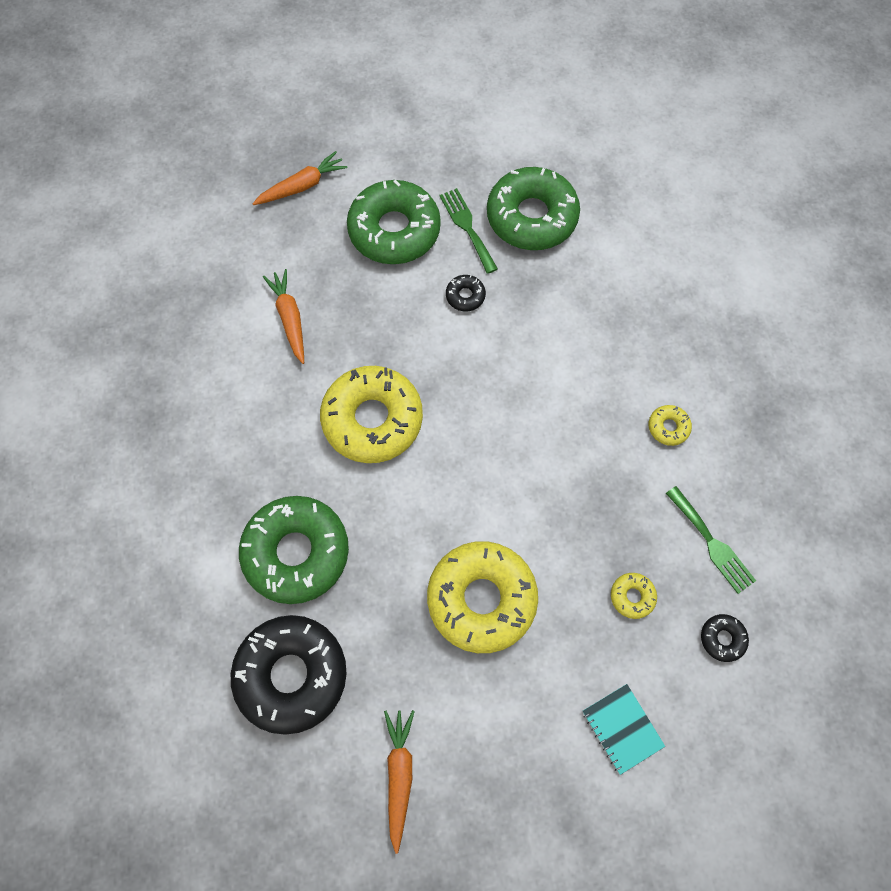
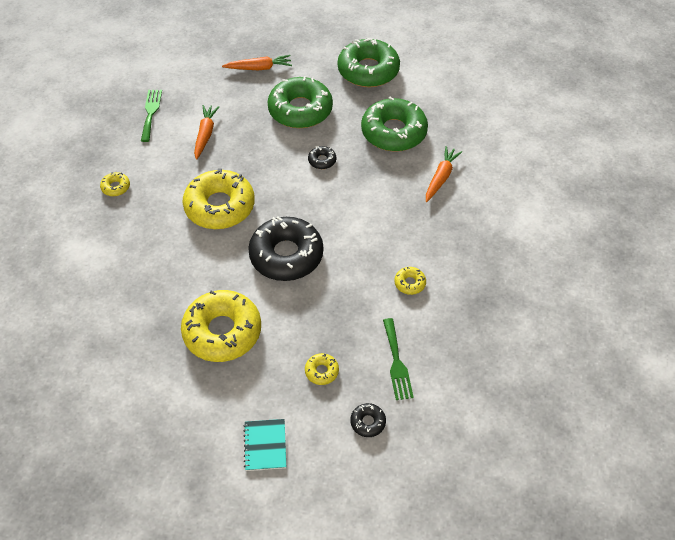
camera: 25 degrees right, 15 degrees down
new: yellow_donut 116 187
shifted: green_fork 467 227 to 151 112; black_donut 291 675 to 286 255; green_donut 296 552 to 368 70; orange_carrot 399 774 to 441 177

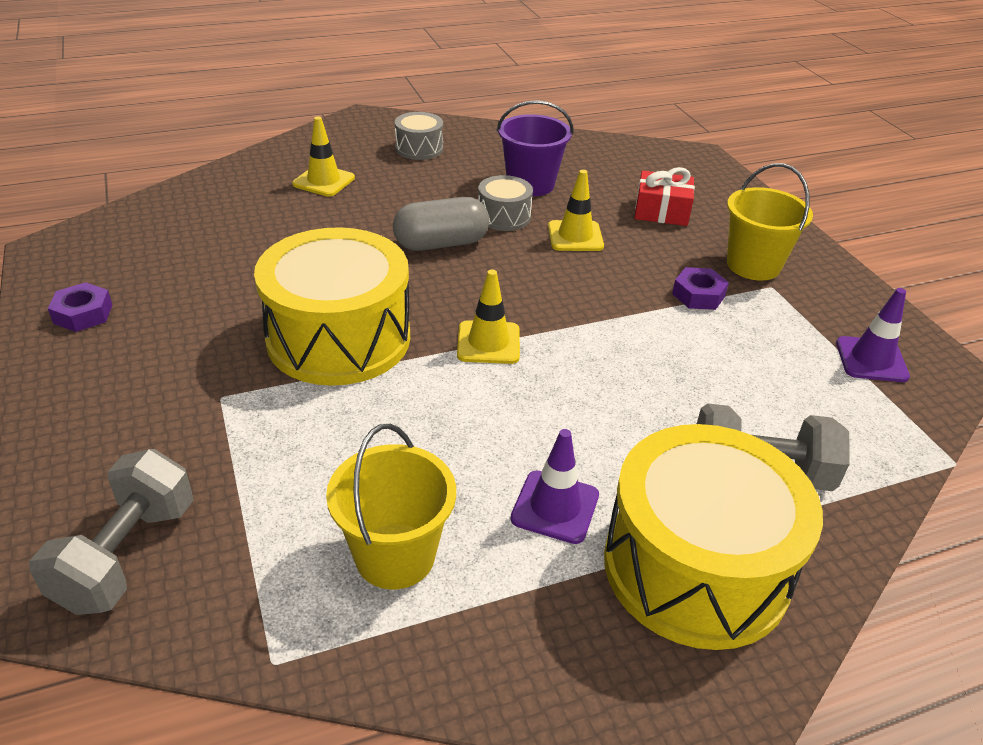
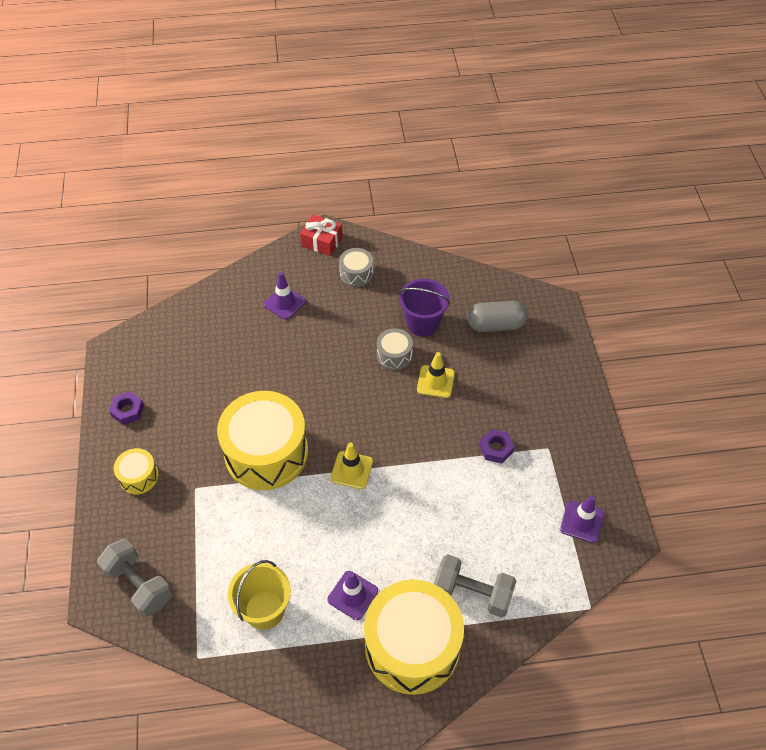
camera: 15 degrees right, 15 degrees up
gone: yellow_bucket 753 265
new: yellow_drum 139 476
shifted: red_gift 661 211 to 322 241; grey_capsule 441 243 to 495 325
repainted: yellow_traffic_cone 324 181 to purple_traffic_cone 284 303
rotated: grey_dumbbell 126 555 = 139 585 75 degrees counterclockwise

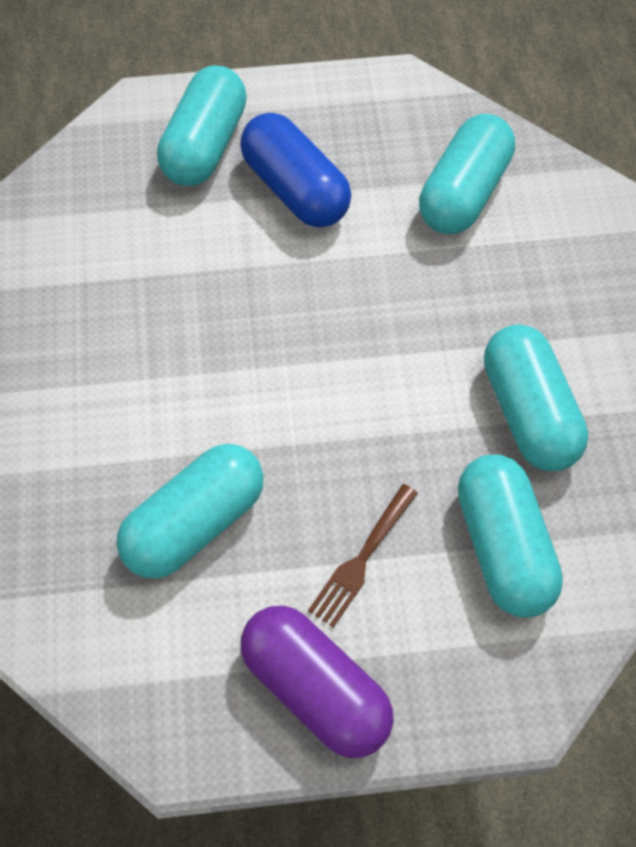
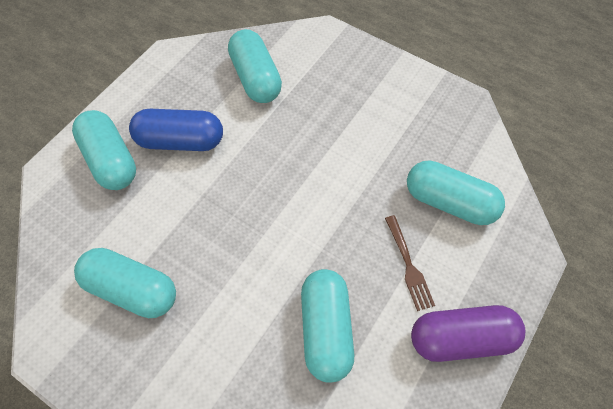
camera: 50 degrees left, 0 degrees up
shifted: turquoise_capsule 528 412 to 132 289

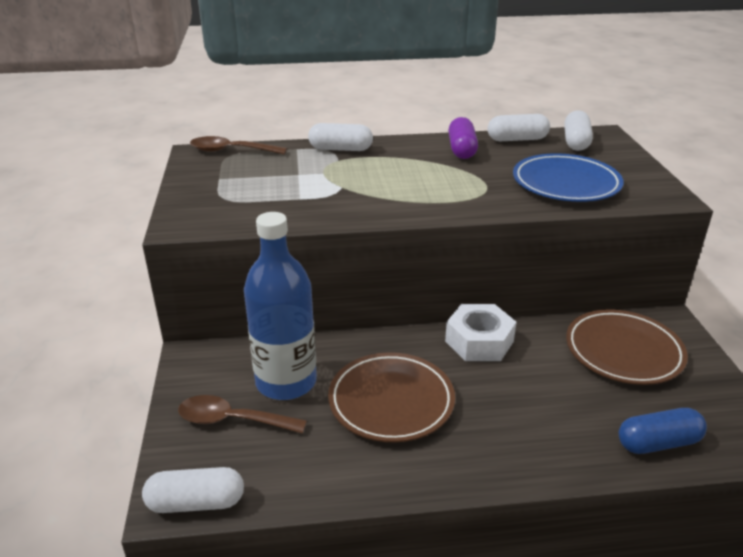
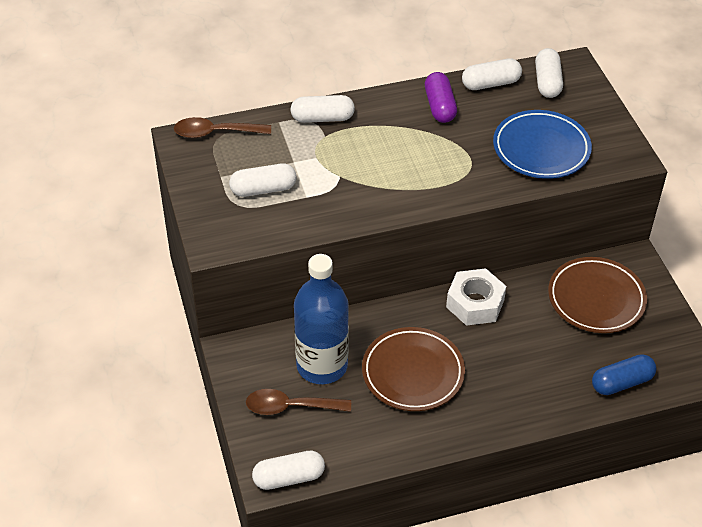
camera: 10 degrees left, 15 degrees up
new: white_capsule 263 189

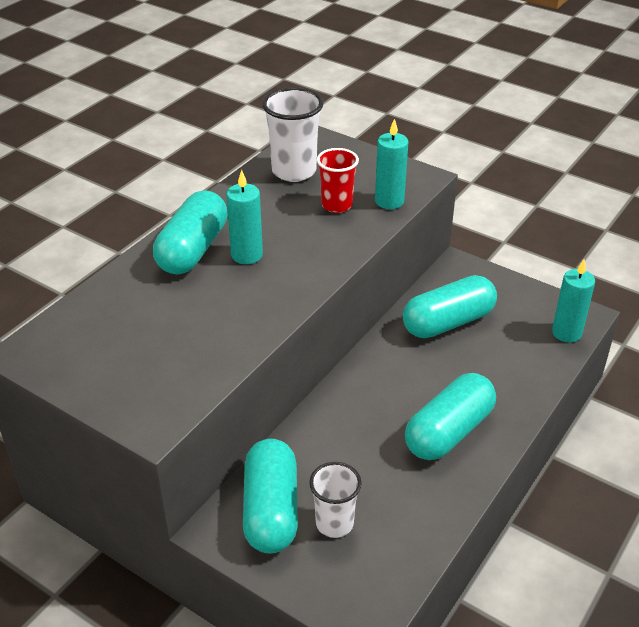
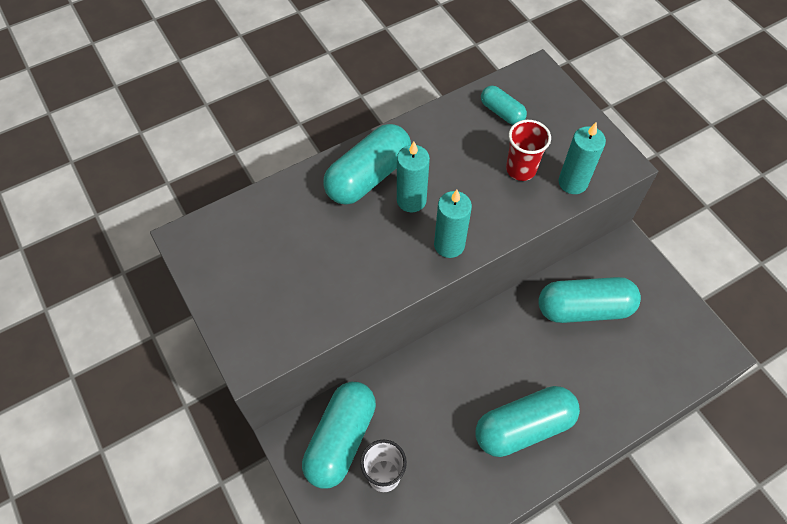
camera: 25 degrees right, 20 degrees up
shifted: turquoise_candle 566 333 to 449 245
swapped: white_cup 294 171 to turquoise_capsule 502 112

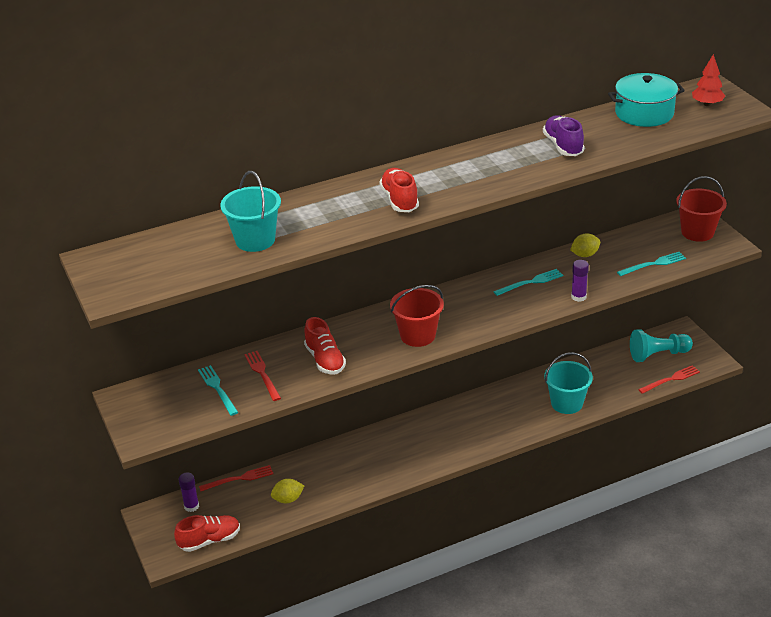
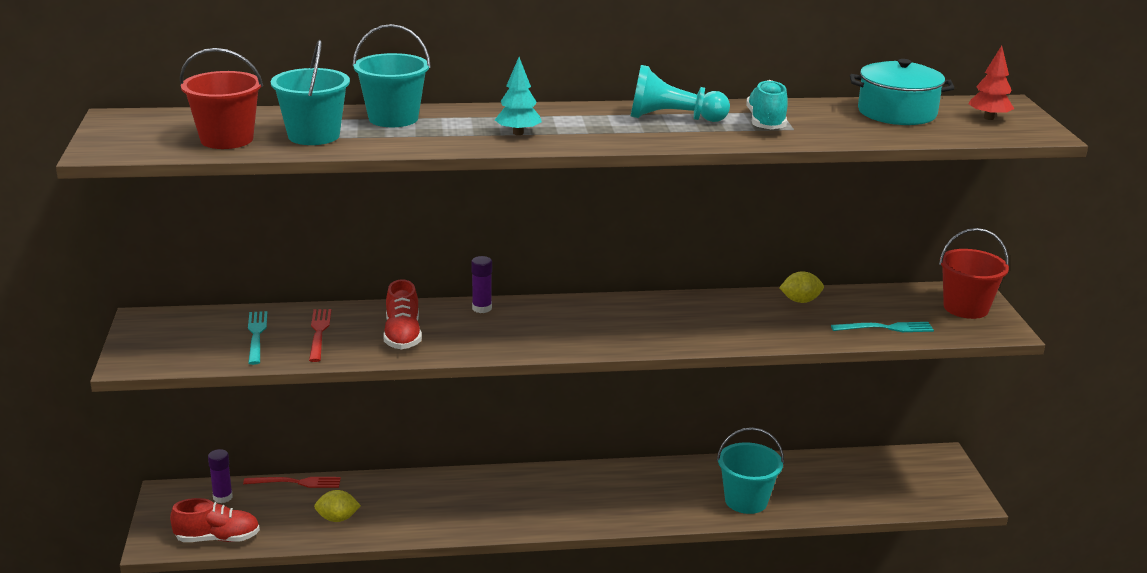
camera: 15 degrees right, 10 degrees down
gone: turquoise_fork 531 282; red_fork 671 379
new: turquoise_bucket 393 118
shifted: red_bucket 418 335 to 227 139; purple_glue_stick 578 297 to 482 308; turquoise_pawn 658 354 to 673 118
swapped: red_shoe 399 200 to turquoise_tree 518 133
repainted: purple_shoe 563 146 to turquoise_shoe 766 122

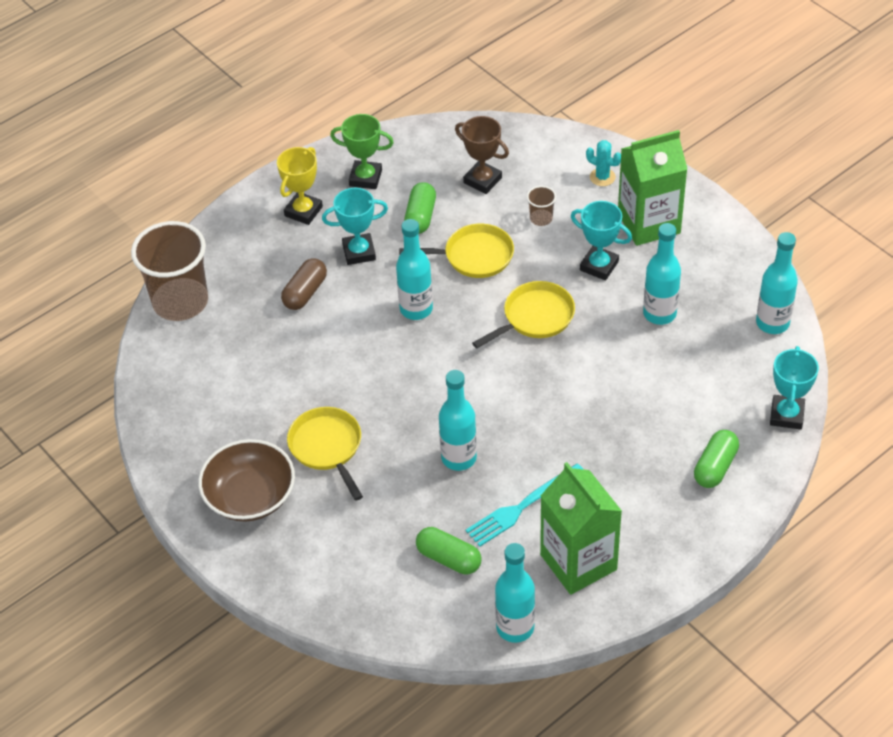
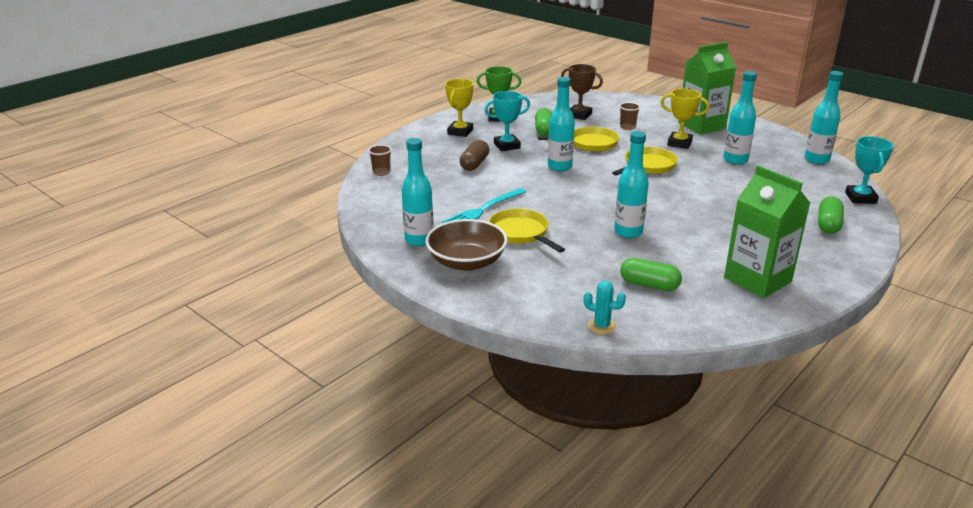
camera: 10 degrees left, 20 degrees down
shifted: turquoise_bottle 515 627 to 419 240; turquoise_fork 522 506 to 483 209; turquoise_cactus 602 177 to 602 326
repainted: turquoise_trophy 599 266 to yellow_trophy 679 143
scaled: brown_cup 180 302 = 381 172 x0.42

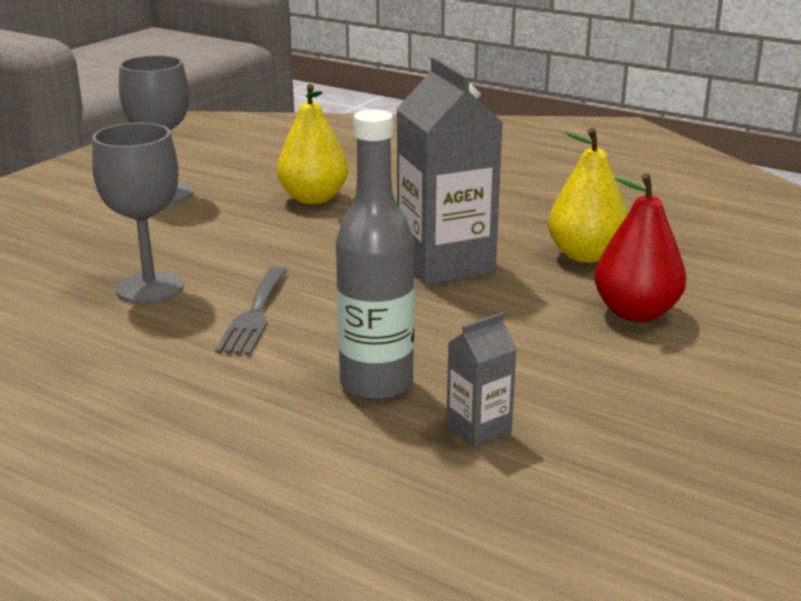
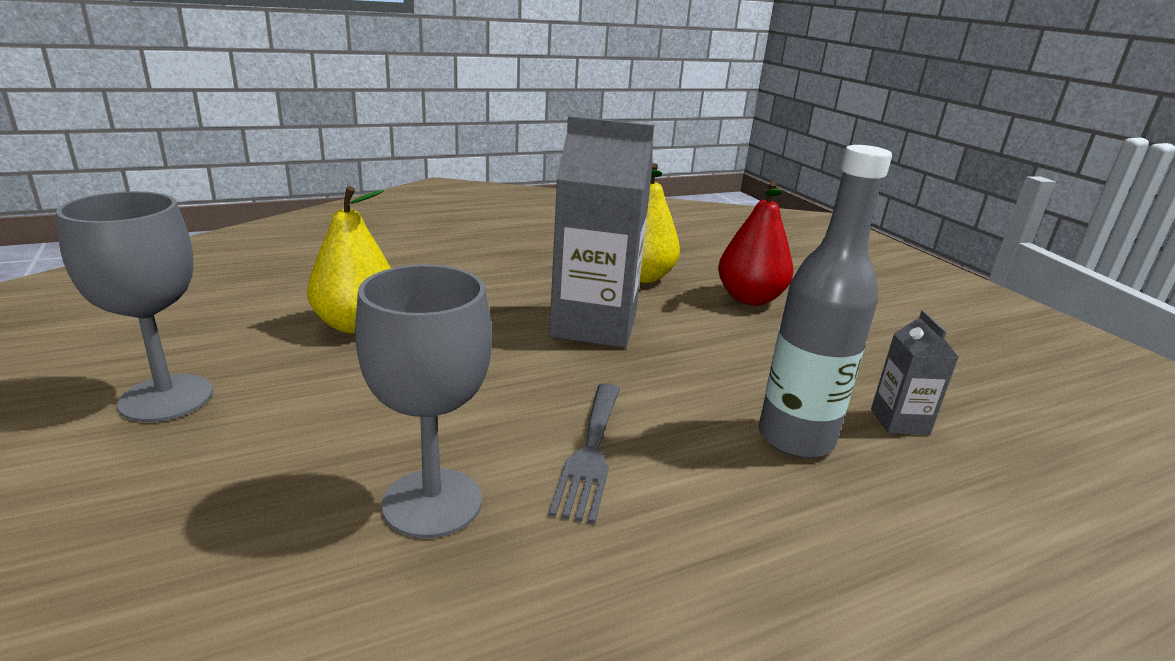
camera: 60 degrees left, 0 degrees up
rotated: grey_fork 254 315 = 590 453 60 degrees clockwise

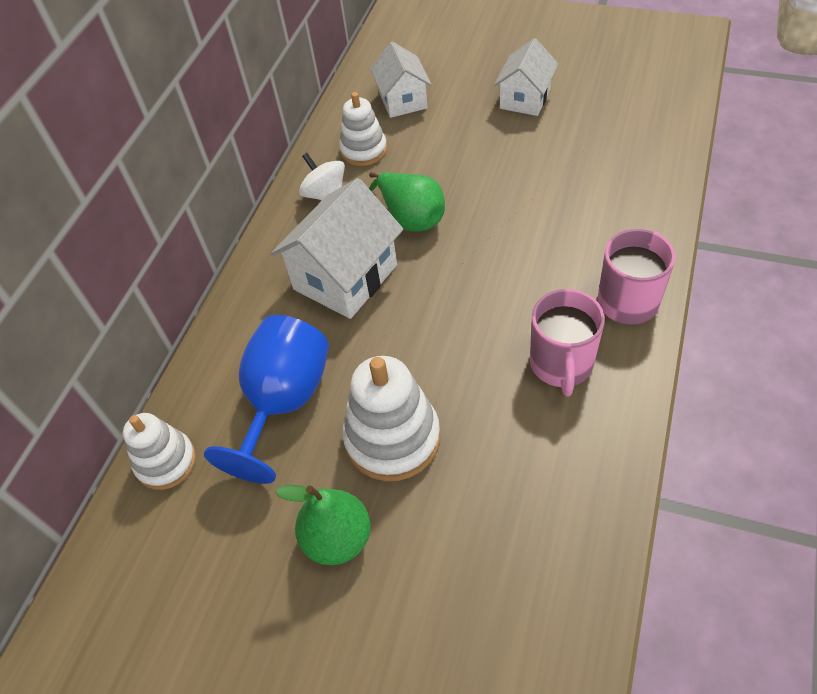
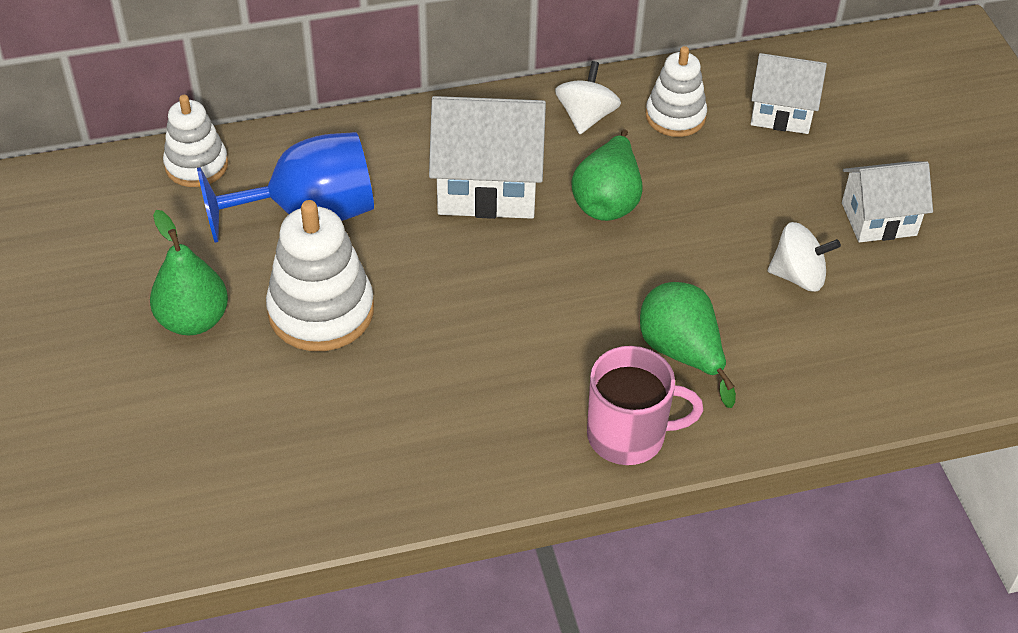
camera: 50 degrees right, 5 degrees down
gone: pink_mug 561 364
new: green_pear 682 353; white_spinning_top 798 276
rotated: white_house 403 100 = 781 112 60 degrees clockwise

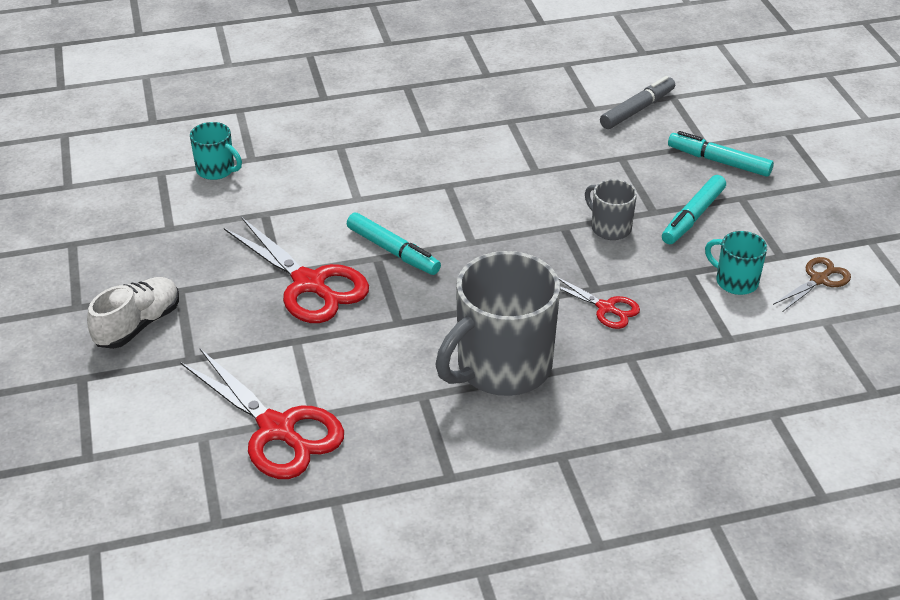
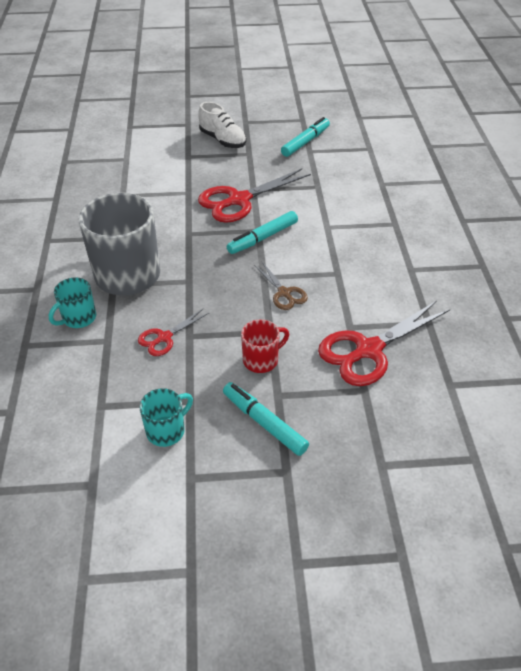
camera: 100 degrees right, 5 degrees up
gone: grey_marker 637 110
shifted: turquoise_mug 216 170 to 78 318; brown_scissors 819 280 to 284 293; turquoise_marker 718 161 to 305 142; red_scissors 277 429 to 368 350
repainted: grey_mug 610 228 to red_mug 261 360

